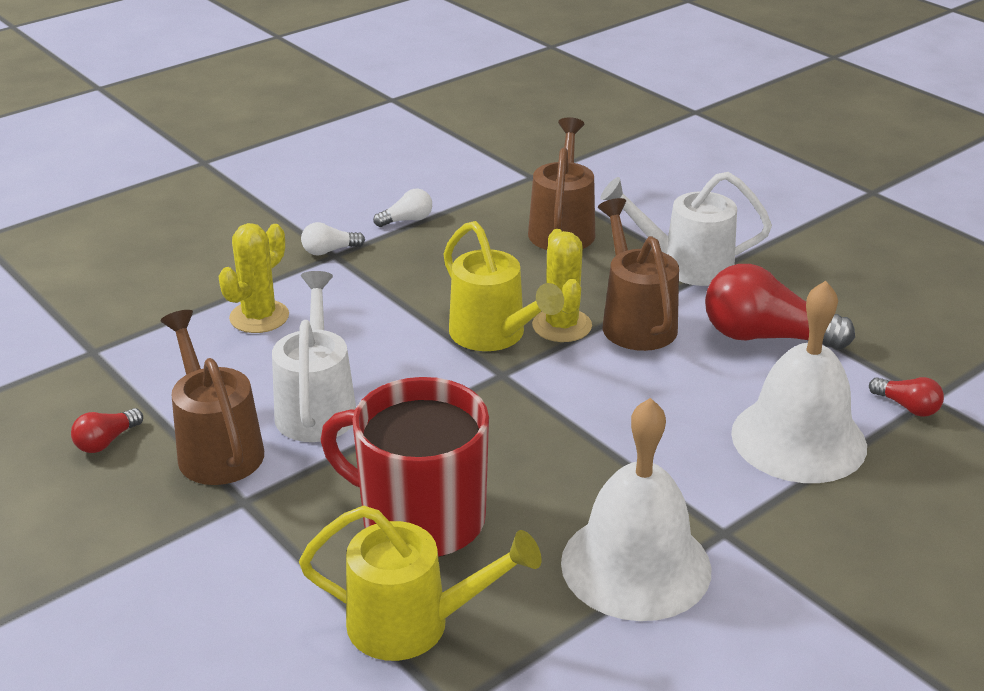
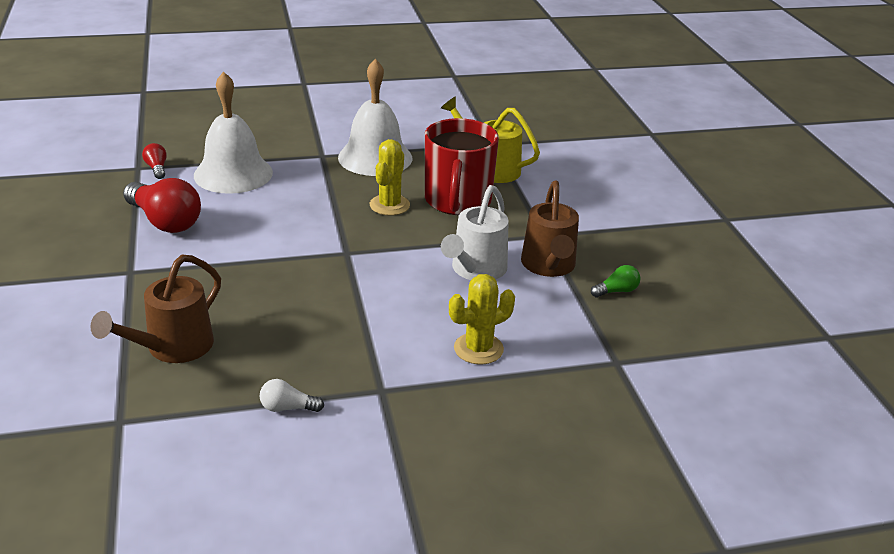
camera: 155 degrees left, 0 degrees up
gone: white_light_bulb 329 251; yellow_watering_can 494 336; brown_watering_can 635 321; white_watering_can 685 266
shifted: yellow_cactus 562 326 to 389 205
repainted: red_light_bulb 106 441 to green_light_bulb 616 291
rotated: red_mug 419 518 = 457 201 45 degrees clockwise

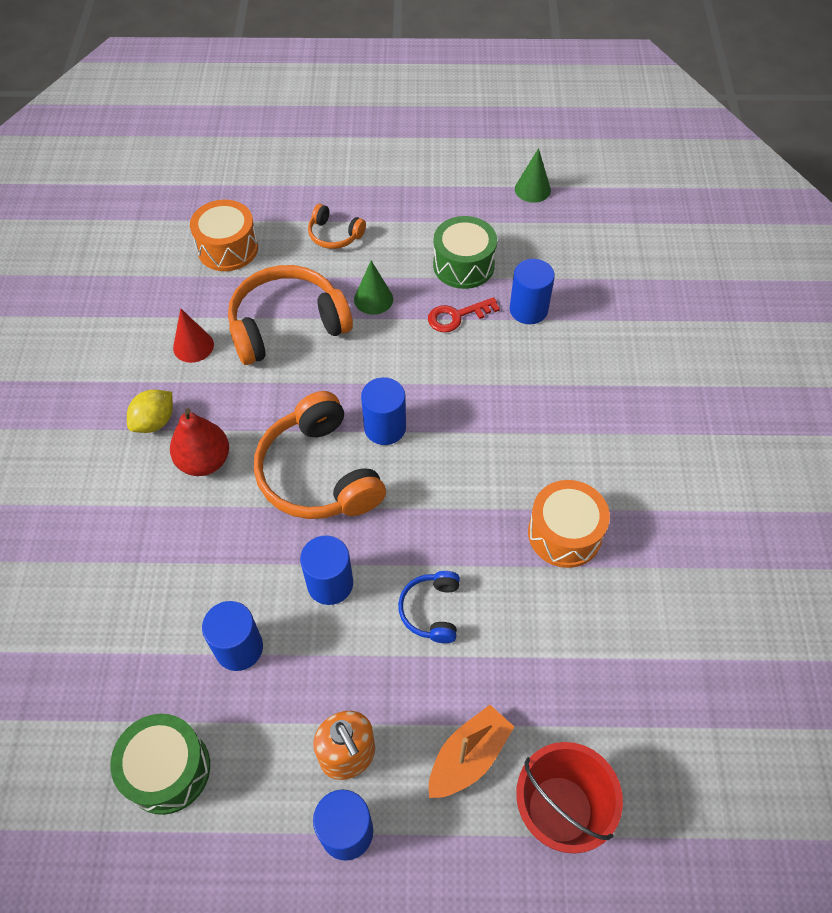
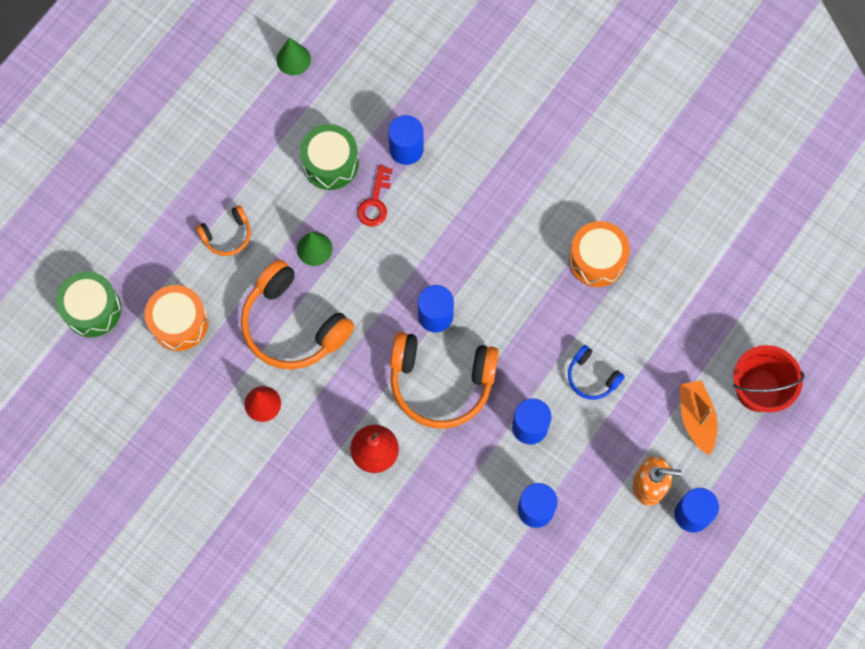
camera: 55 degrees left, 15 degrees up
gone: yellow_lemon 155 422
shifted: green_drum 167 769 to 92 309
rotated: orange_headphones 287 325 = 293 325 60 degrees counterclockwise

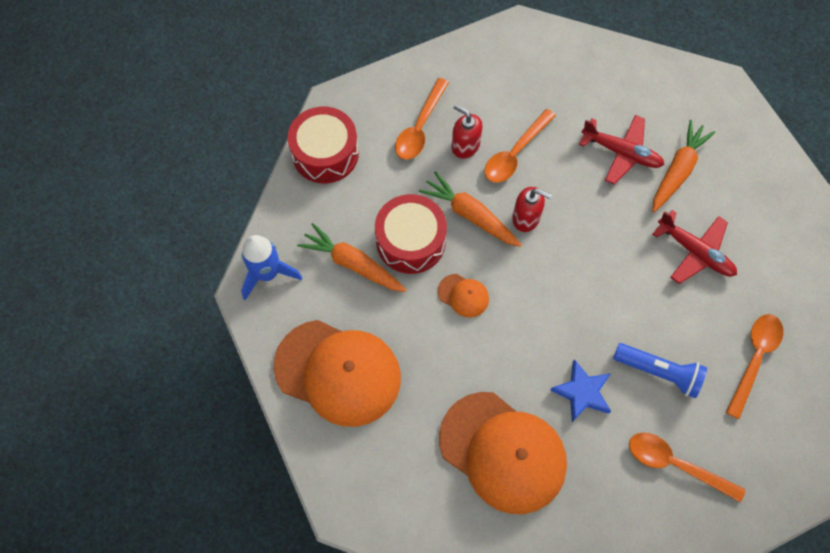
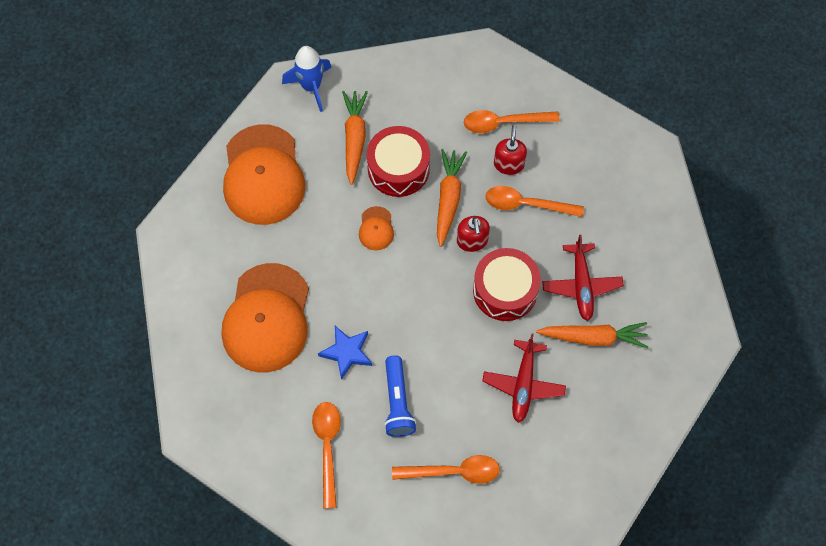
camera: 60 degrees right, 0 degrees up
shifted: red_drum 325 153 to 505 290

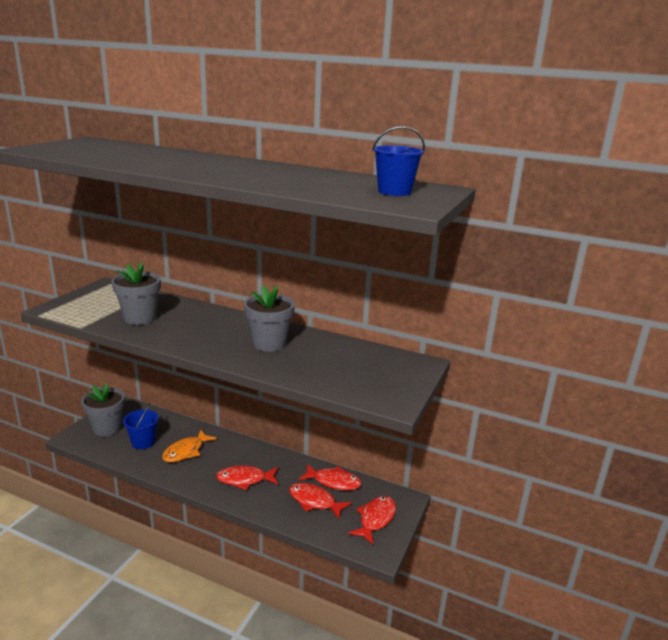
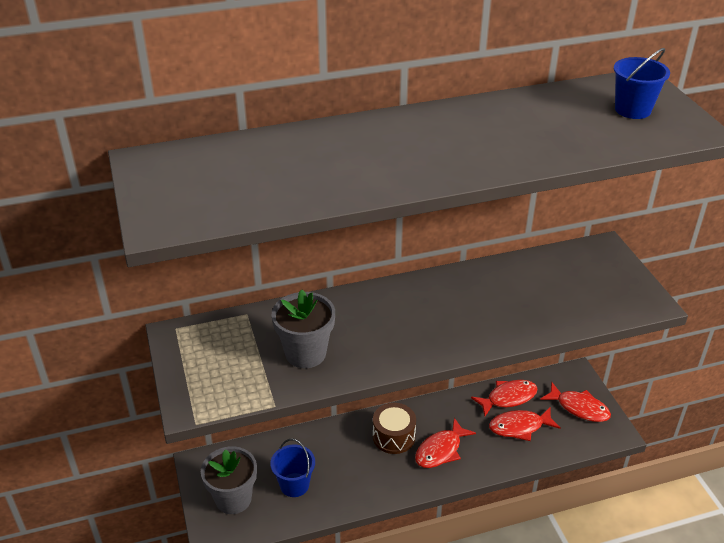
camera: 40 degrees left, 15 degrees up
gone: orange_fish 186 451; grey_flower_pot 269 344
new: brown_drum 393 437
rotated: red_fish 375 519 = 579 408 135 degrees clockwise

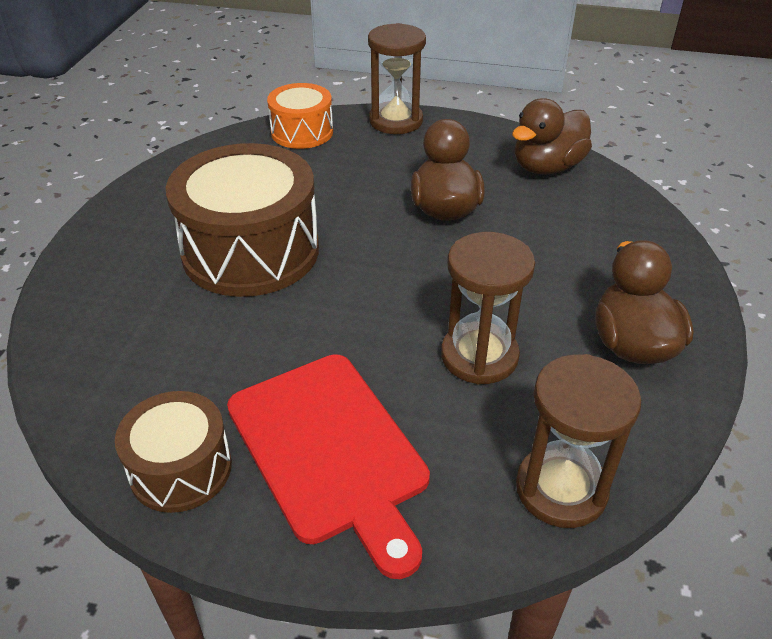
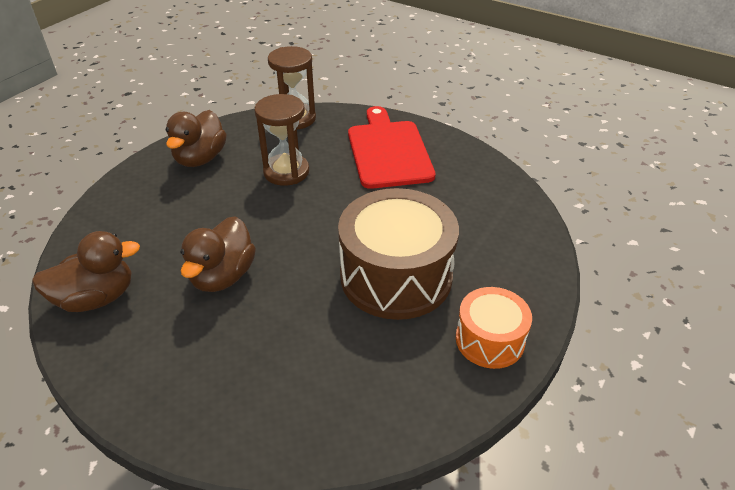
camera: 160 degrees left, 0 degrees up
gone: brown_drum 181 469; brown_hourglass 396 121
shifted: orange_drum 302 132 to 489 340

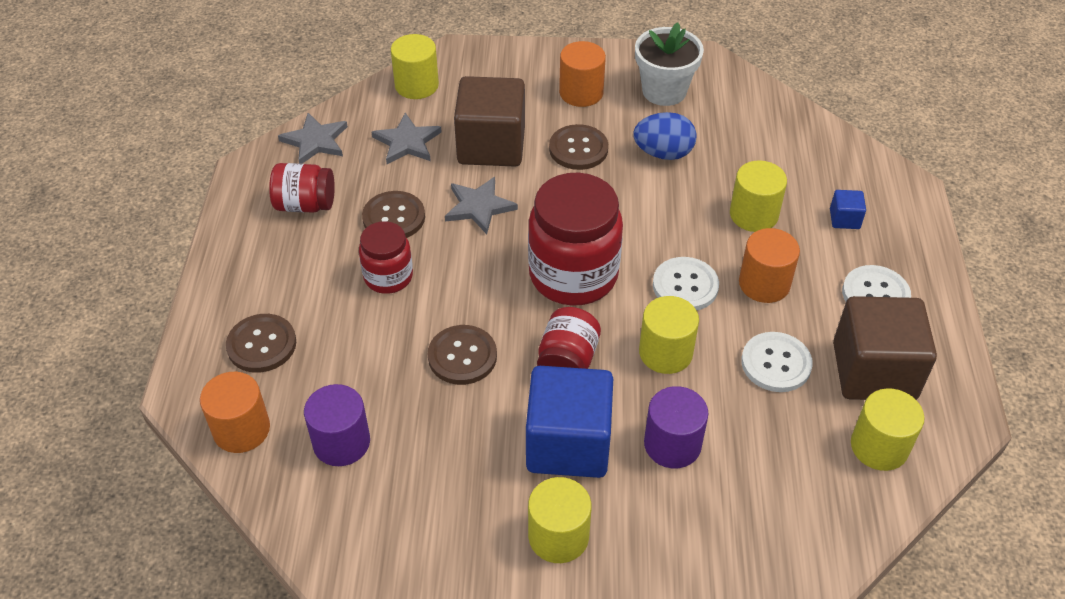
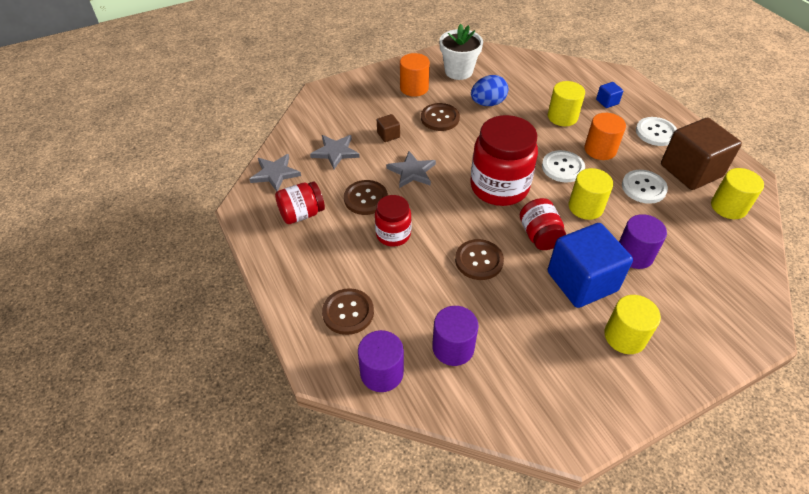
camera: 30 degrees left, 0 degrees up
gone: yellow_cylinder 416 85
repainted: orange_cylinder 241 429 to purple_cylinder 382 373
scaled: brown_cube 491 145 = 388 135 x0.42

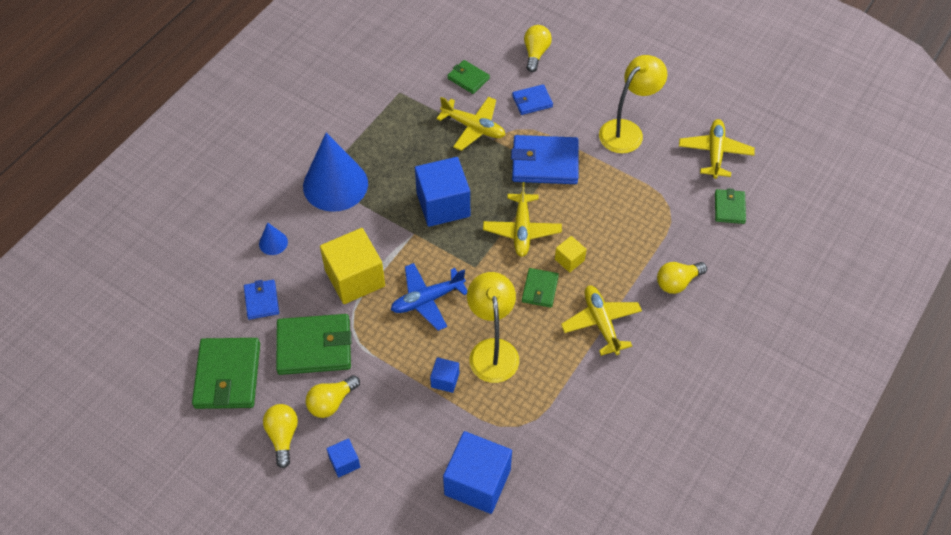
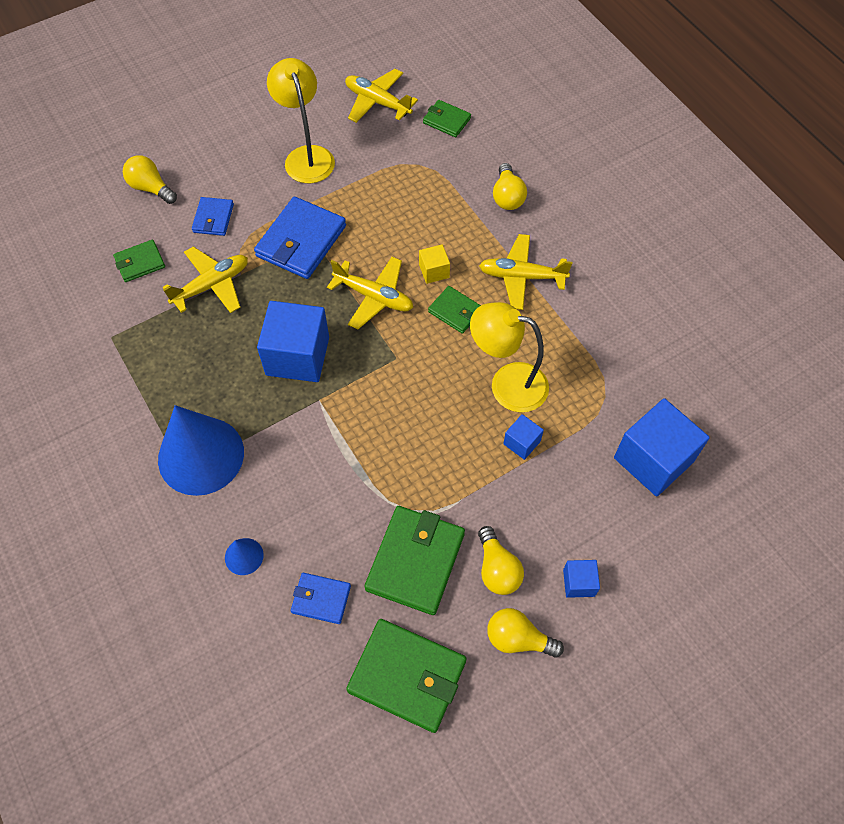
camera: 65 degrees left, 5 degrees up
gone: yellow_cube 355 278; blue_plane 427 300

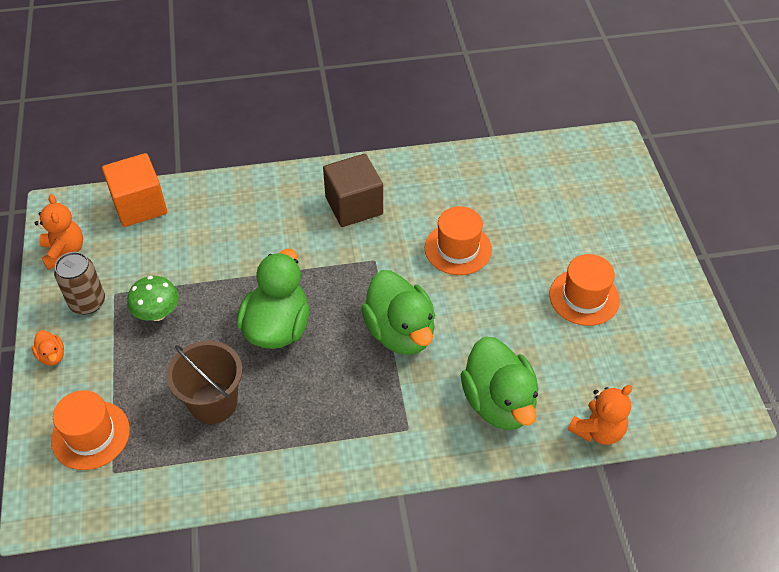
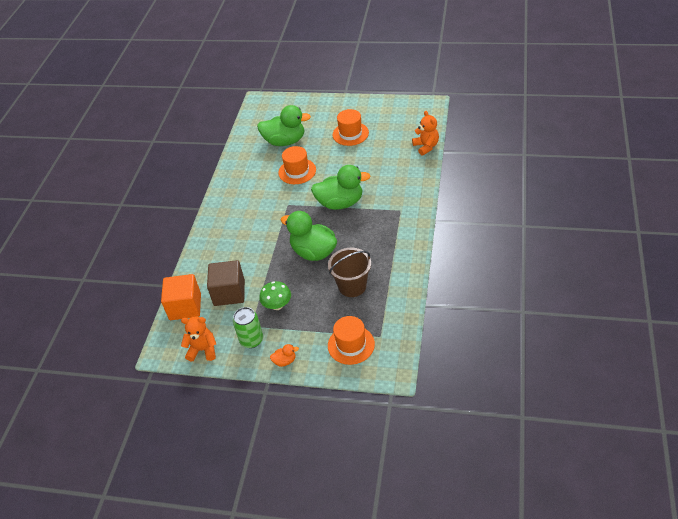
camera: 65 degrees left, 5 degrees down
shifted: brown_cube 354 206 to 229 293; green_duck 499 402 to 285 141
repainted: brown_can 87 302 to green_can 251 340

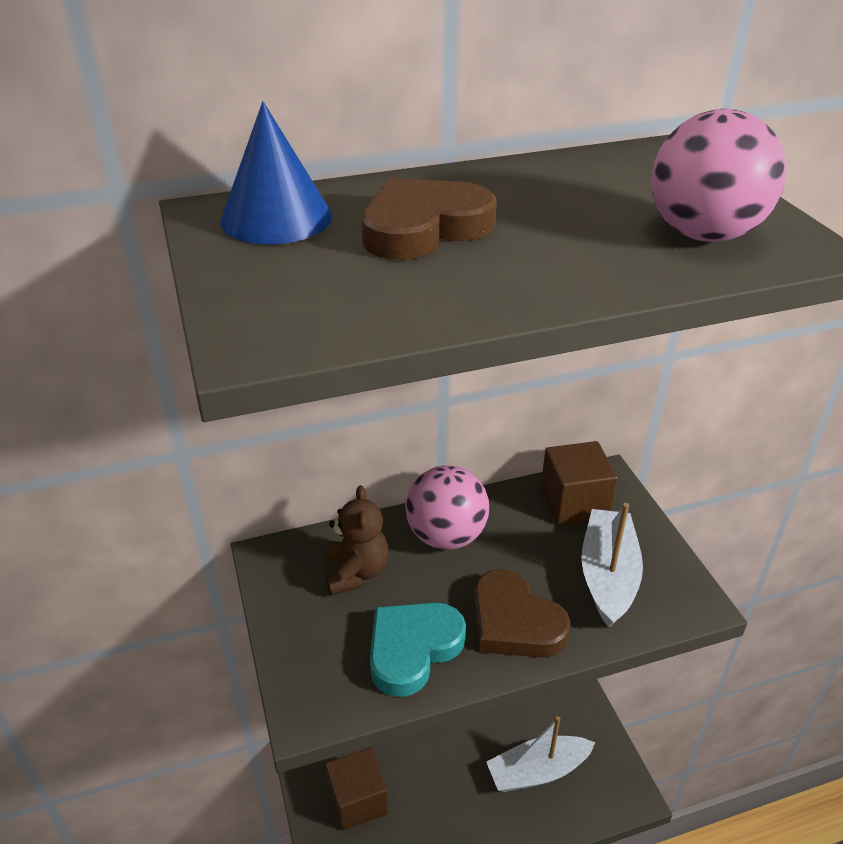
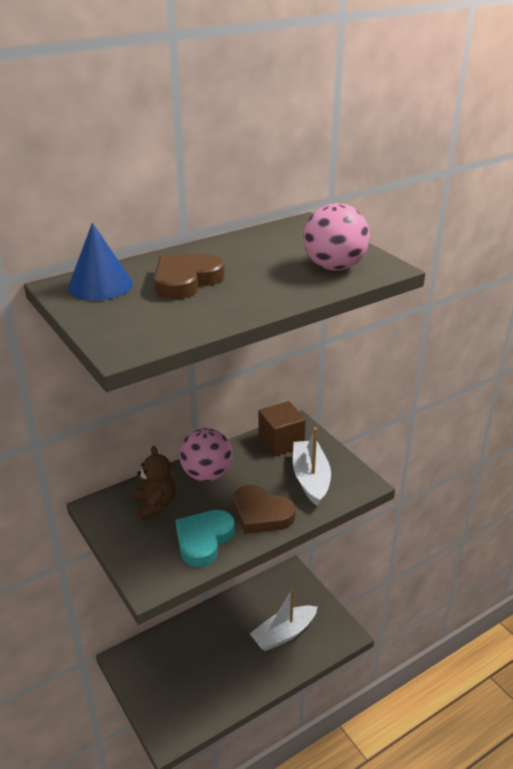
camera: 15 degrees left, 5 degrees down
gone: brown_cube 358 800

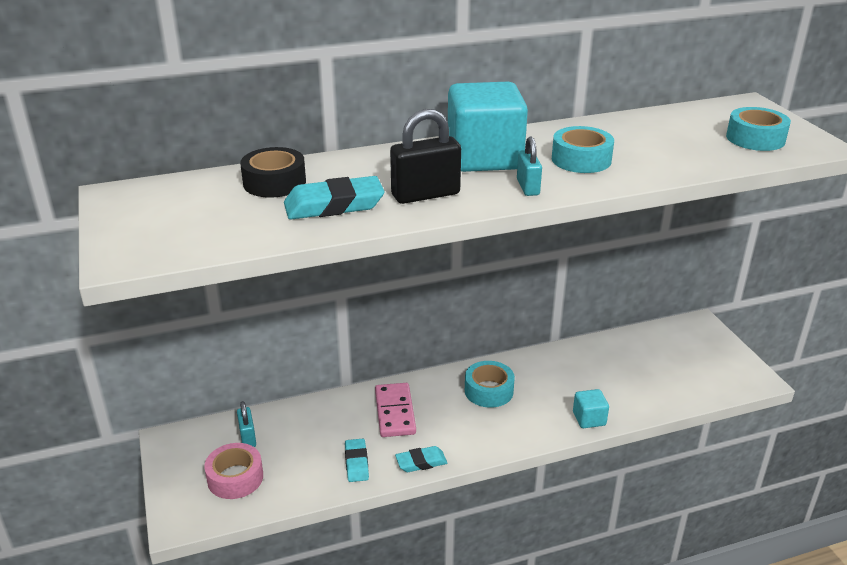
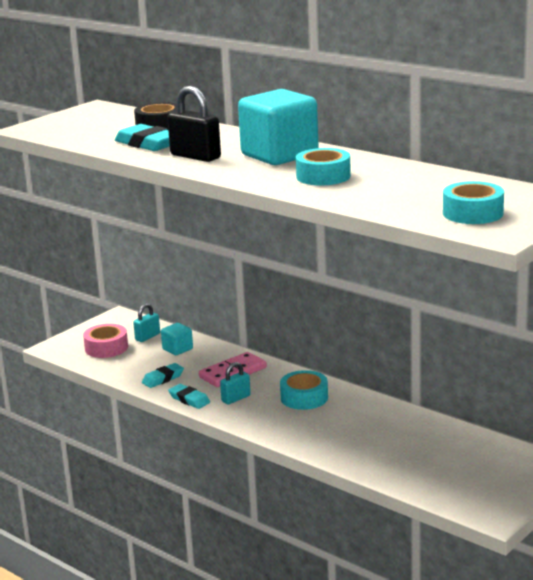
camera: 60 degrees right, 10 degrees down
shifted: turquoise_cube 589 419 to 177 349; turquoise_padlock 528 187 to 236 398

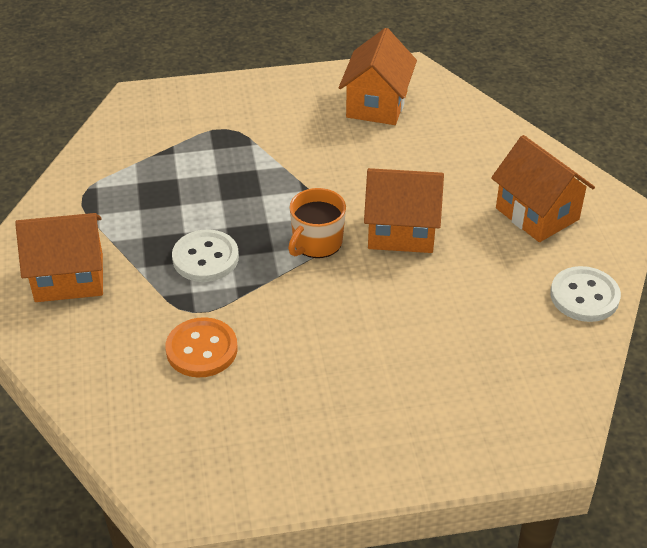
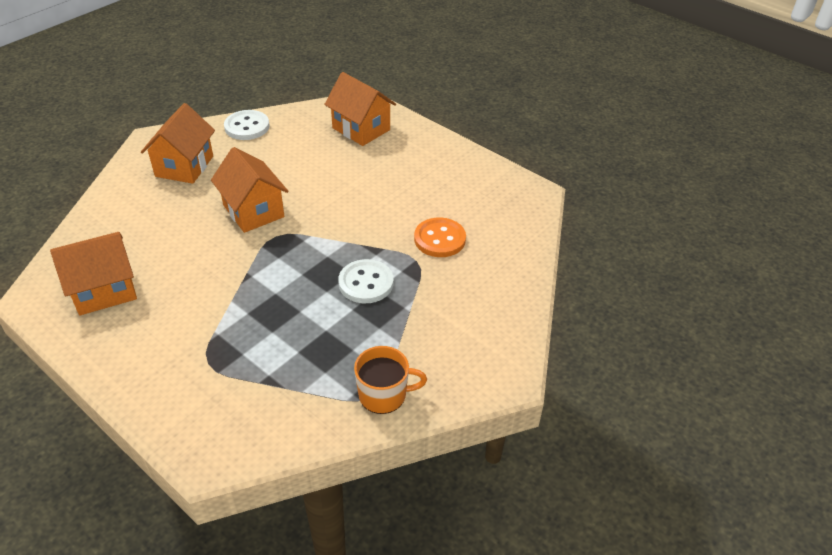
camera: 130 degrees left, 0 degrees up
shifted: orange_house 69 278 to 361 129; orange_mug 316 242 to 384 394

